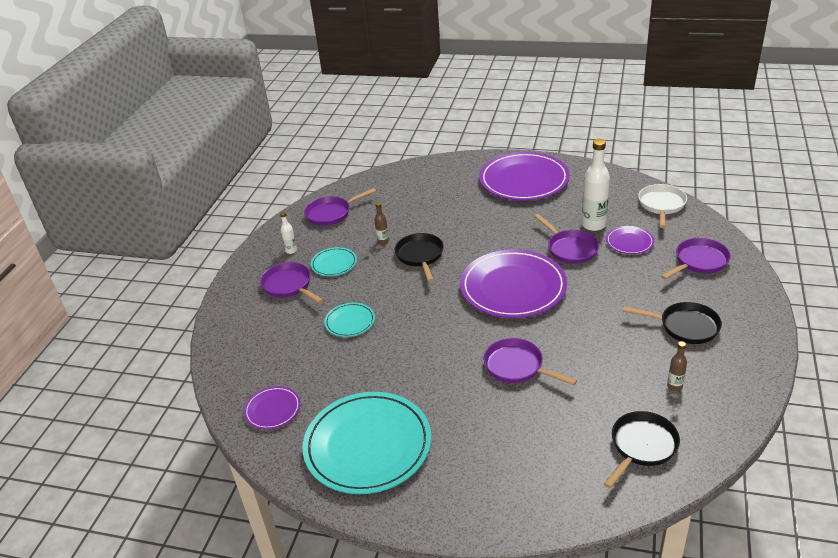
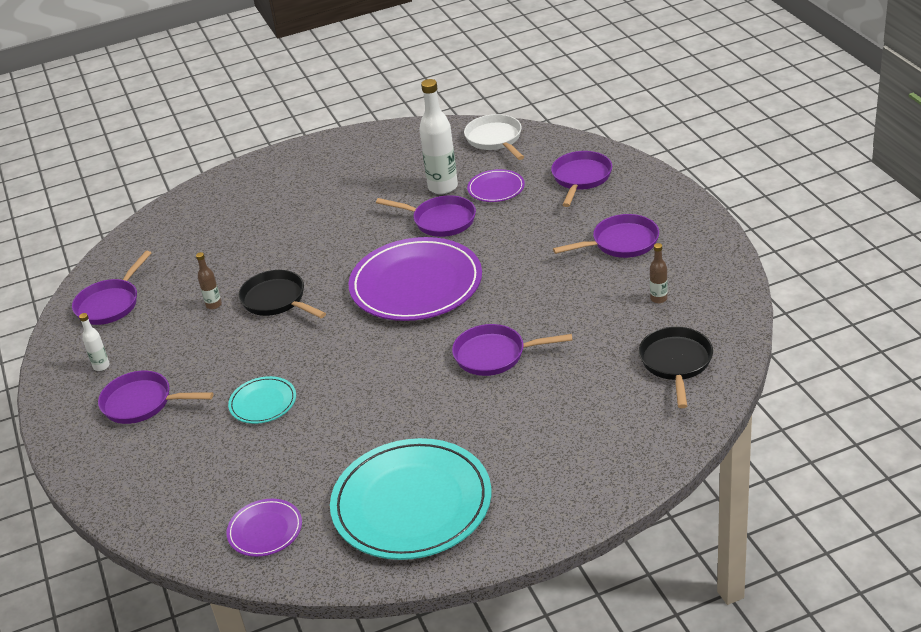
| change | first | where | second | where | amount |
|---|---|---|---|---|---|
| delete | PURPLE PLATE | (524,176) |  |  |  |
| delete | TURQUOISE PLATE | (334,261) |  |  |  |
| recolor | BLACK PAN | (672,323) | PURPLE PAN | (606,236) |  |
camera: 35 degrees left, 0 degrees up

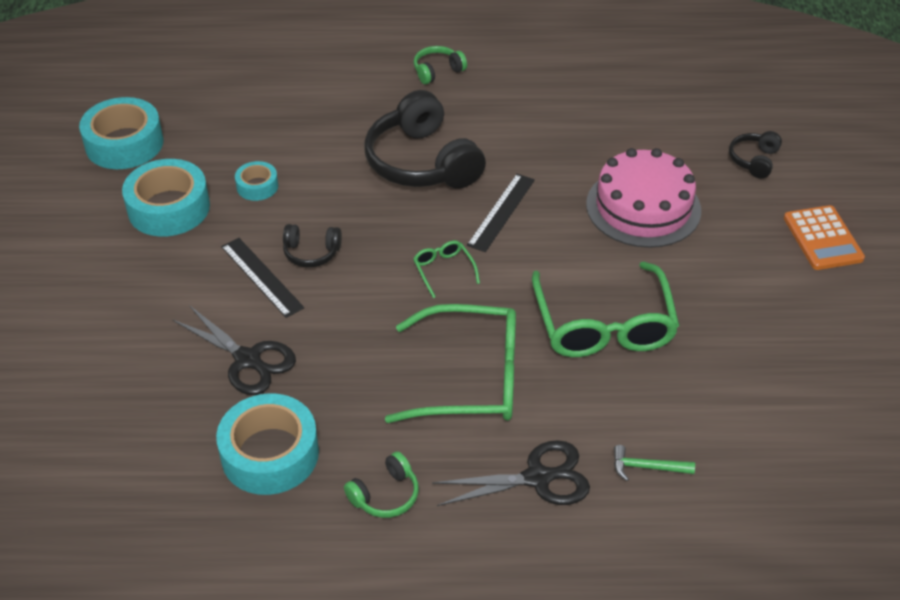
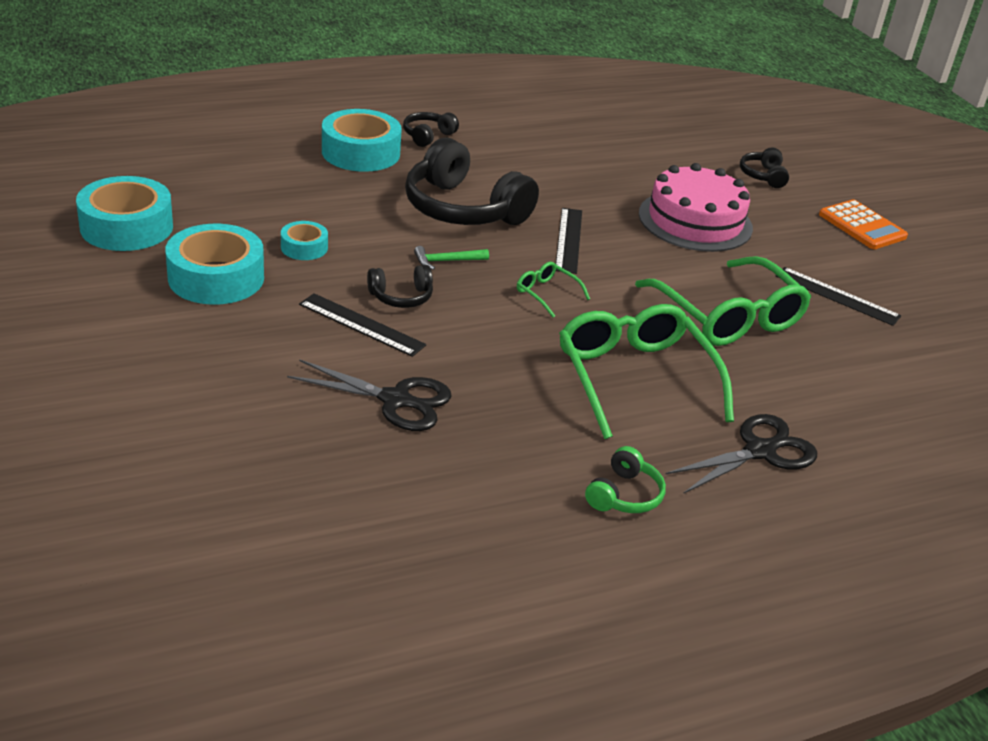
| change | first | where | second | where | amount |
|---|---|---|---|---|---|
| recolor | GREEN HEADPHONES | (440,65) | BLACK HEADPHONES | (431,129) |  |
| rotate | GREEN GLASSES | (450,363) |  | (646,371) | 90 degrees counterclockwise |
| move | TURQUOISE TAPE | (267,444) |  | (362,140) |  |
| move | GREEN HAMMER | (654,463) |  | (451,258) |  |
| insert |  |  | BLACK RULER | (838,296) |  |
camera: 25 degrees left, 10 degrees down

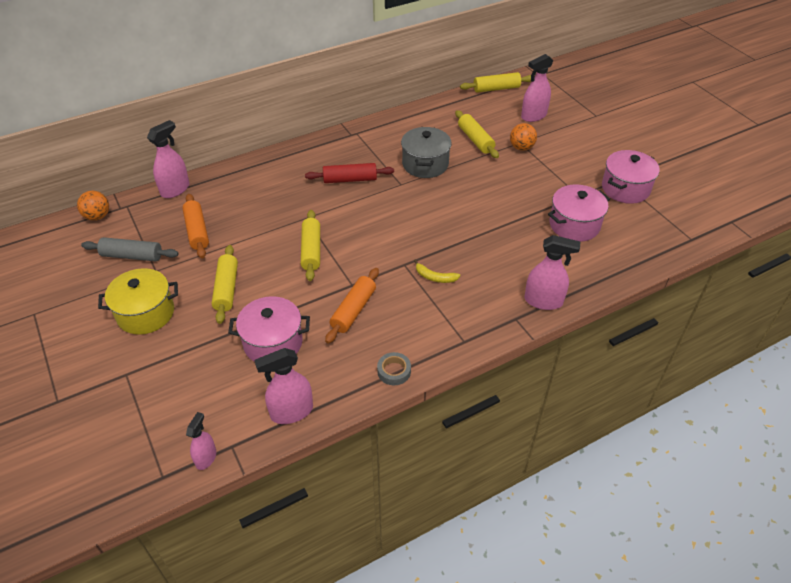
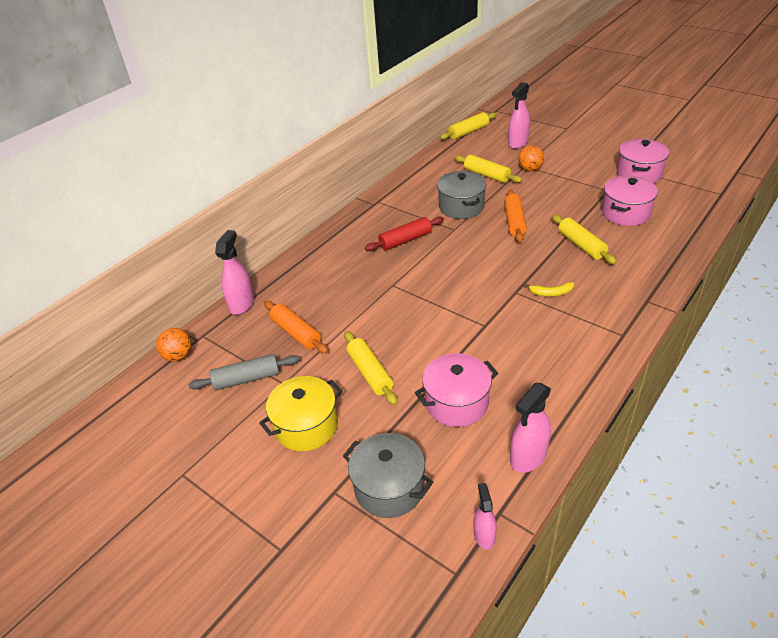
| change | first | where | second | where | amount |
|---|---|---|---|---|---|
| move | YELLOW ROLLING PIN | (310,245) |  | (584,239) |  |
| delete | PINK SPRAY BOTTLE | (552,272) |  |  |  |
| move | ORANGE ROLLING PIN | (352,306) |  | (515,215) |  |
| delete | GREY TAPE | (394,368) |  |  |  |
| insert |  |  | GREY POT | (388,475) |  |
camera: 20 degrees left, 5 degrees down

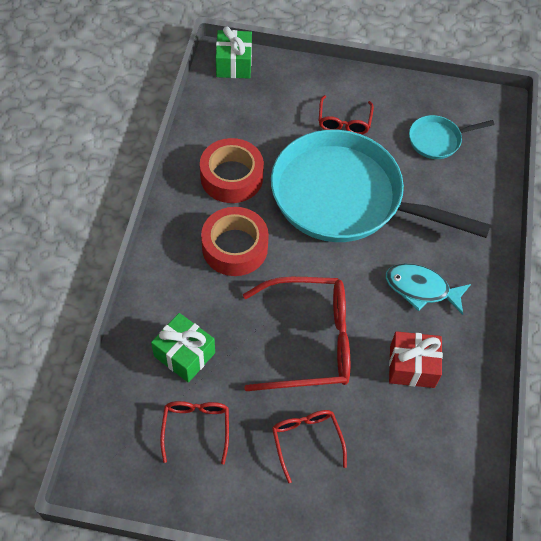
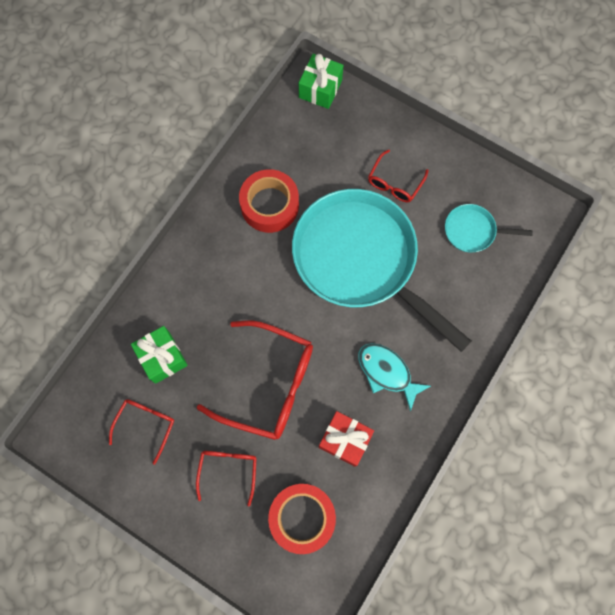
| change | first | where | second | where | amount |
|---|---|---|---|---|---|
| move | RED TAPE | (235,241) |  | (302,519) |  |
camera: 25 degrees right, 15 degrees up

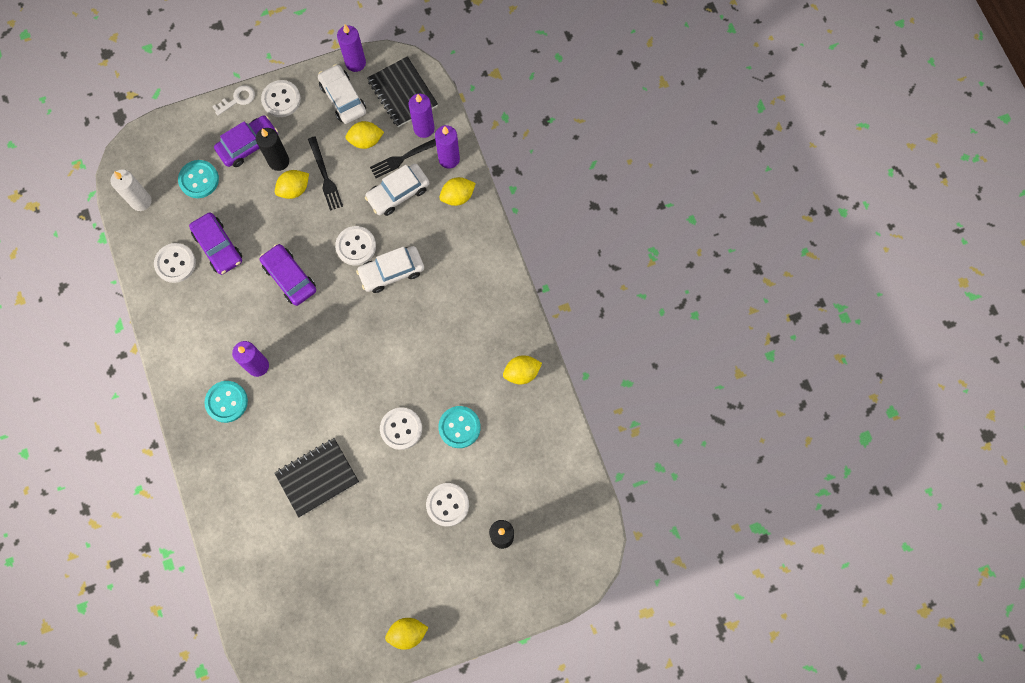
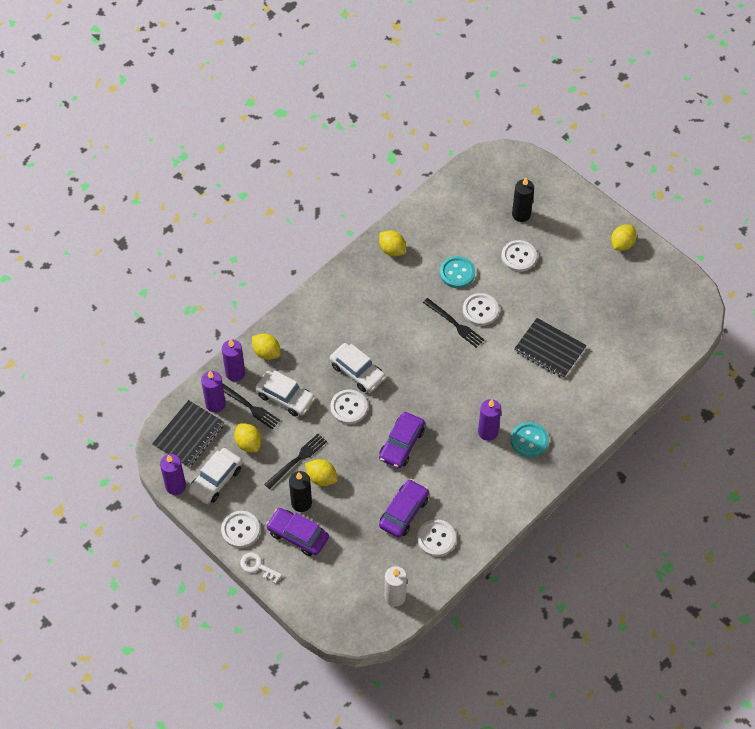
| change | first | where | second | where | amount |
|---|---|---|---|---|---|
| delete | TURQUOISE BUTTON | (198,179) |  |  |  |
| rotate | YELLOW LEMON | (407,634) |  | (624,237) | 75 degrees clockwise |
| insert |  |  | BLACK FORK | (454,323) |  |
camera: 115 degrees left, 15 degrees down

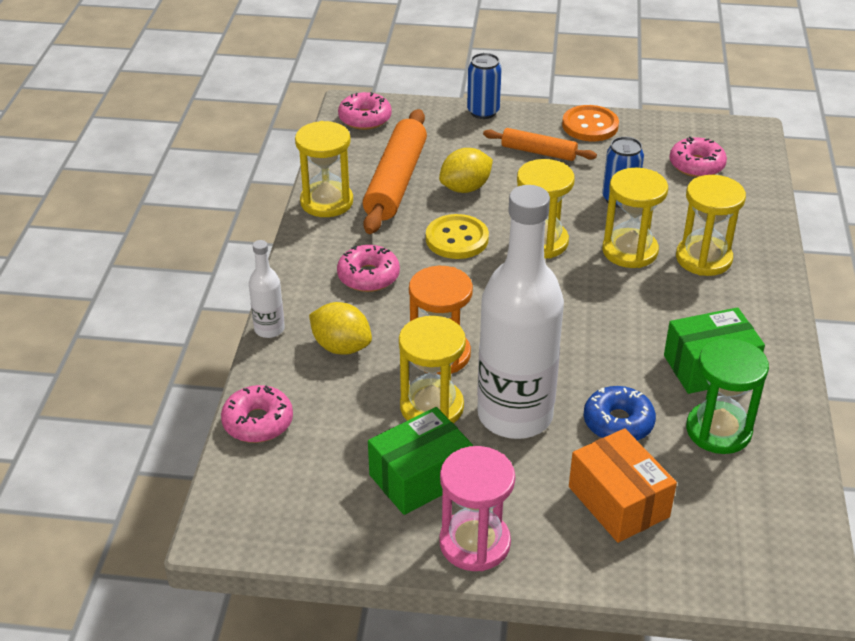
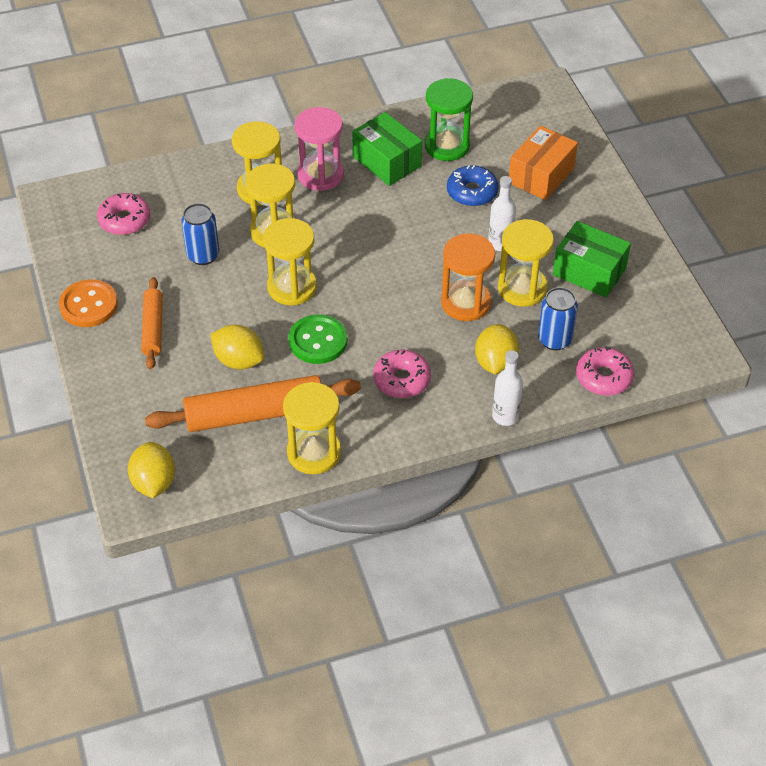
| change | first | where | second | where | amount |
|---|---|---|---|---|---|
| move | BLUE CAN | (484,86) |  | (558,318) |  |
| replace | PINK DONUT | (365,111) | YELLOW LEMON | (151,470) |  |
| resize | WHITE BOTTLE | (520,312) |  | (502,213) | x0.43 |
| recolor | YELLOW BUTTON | (457,236) | GREEN BUTTON | (318,339) |  |
| move | PINK HOURGLASS | (477,508) |  | (319,149) |  |
camera: 115 degrees left, 10 degrees up

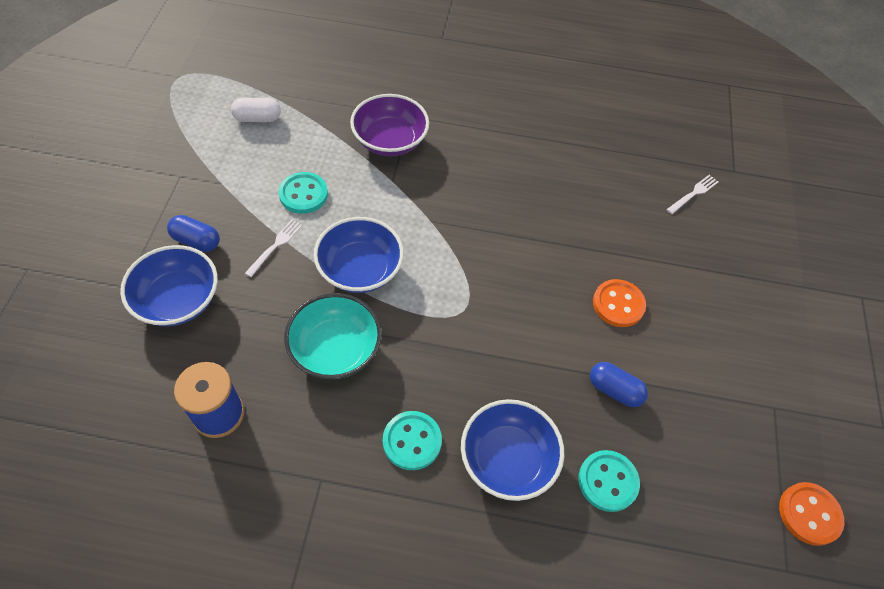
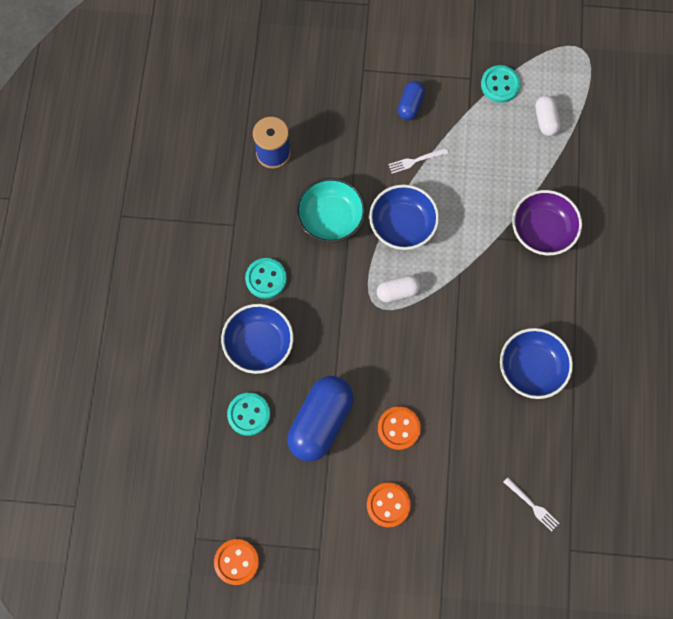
| change | first | where | second | where | amount |
|---|---|---|---|---|---|
| move | TURQUOISE BUTTON | (303,193) |  | (501,84) |  |
| rotate | WHITE FORK | (274,248) |  | (418,161) | 135 degrees clockwise |
| move | BLUE BOWL | (169,285) |  | (536,363) |  |
| resize | BLUE CAPSULE | (619,384) |  | (320,418) | x1.95 |
| insert |  |  | WHITE CAPSULE | (398,289) |  |
| insert |  |  | ORANGE BUTTON | (389,505) |  |
camera: 90 degrees right, 15 degrees up

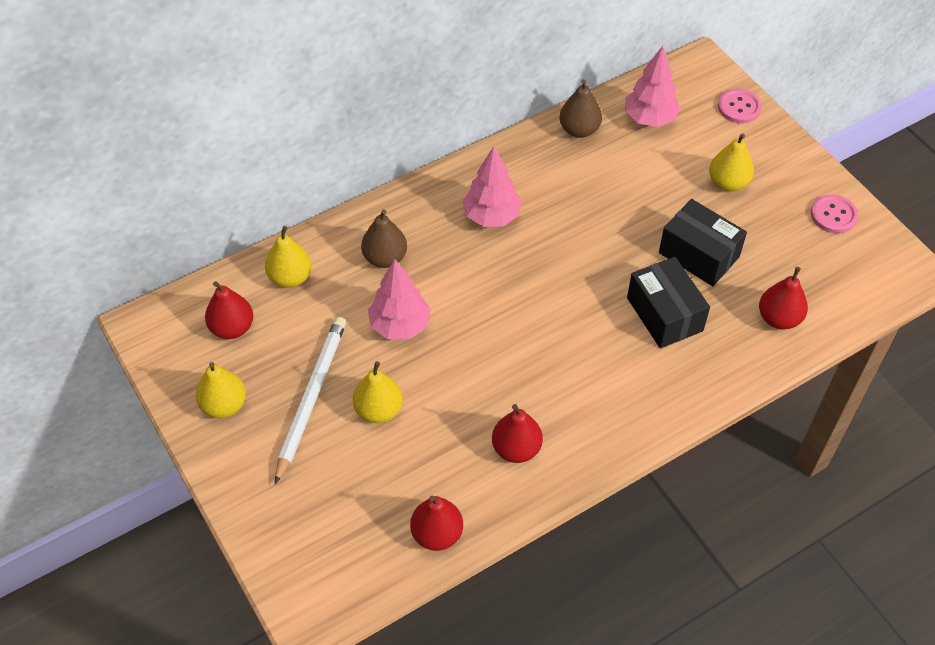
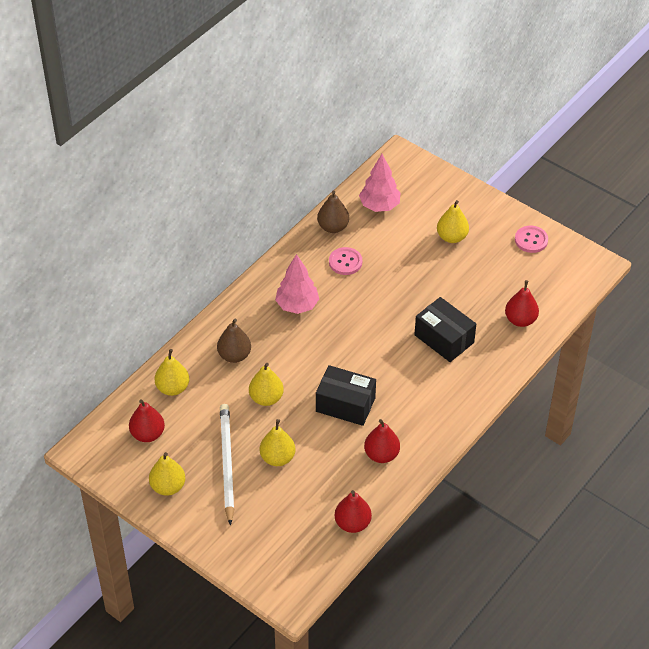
| change | first | where | second | where | amount |
|---|---|---|---|---|---|
| move | PINK BUTTON | (740,106) |  | (345,261) |  |
| move | BLACK BOX | (703,242) |  | (346,395) |  |
| replace | PINK TREE | (399,299) | YELLOW PEAR | (266,384) |  |
camera: 20 degrees left, 5 degrees down

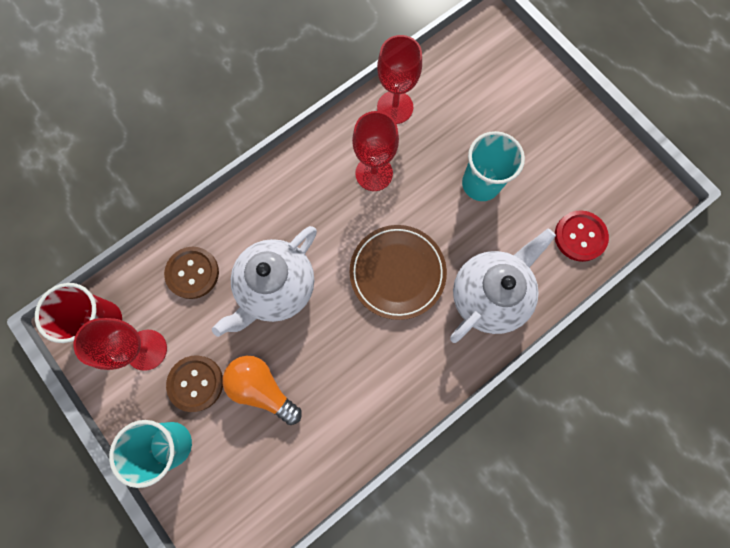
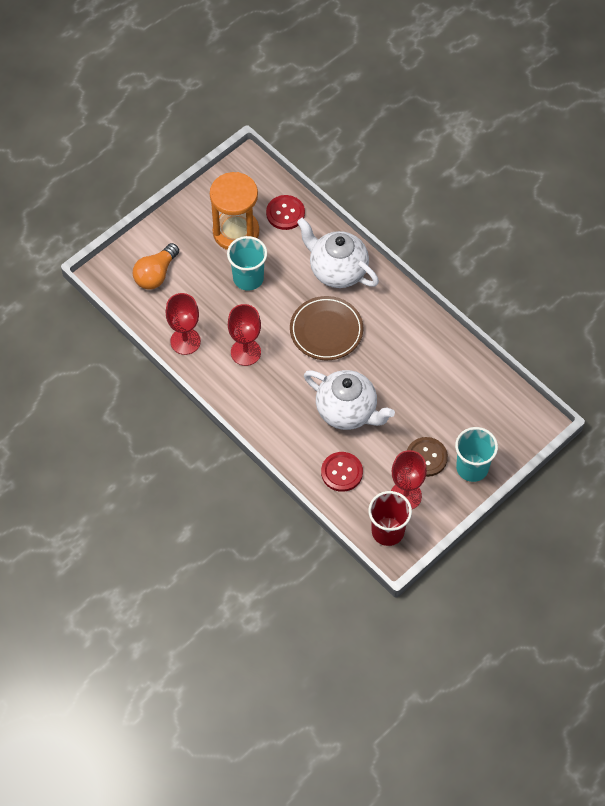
| change | first | where | second | where | amount |
|---|---|---|---|---|---|
| recolor | BROWN BUTTON | (191,273) | RED BUTTON | (342,472) |  |
| move | ORANGE LIGHT BULB | (262,390) |  | (156,266) |  |
| insert |  |  | ORANGE HOURGLASS | (234,211) |  |
camera: 95 degrees left, 15 degrees down

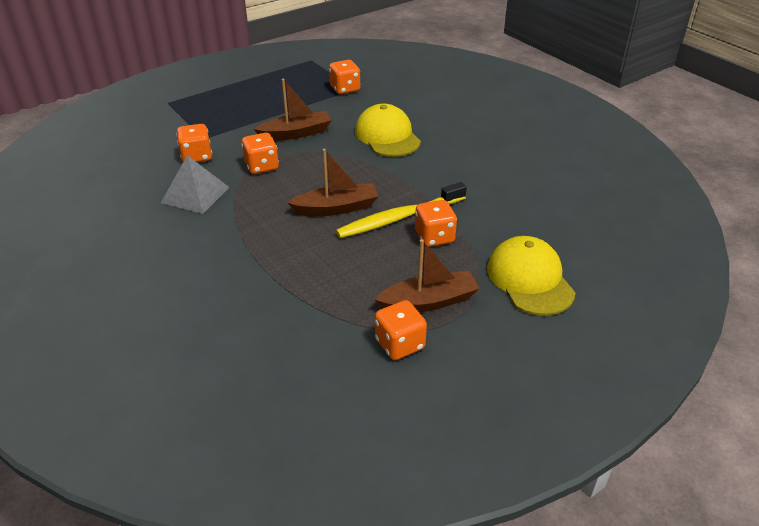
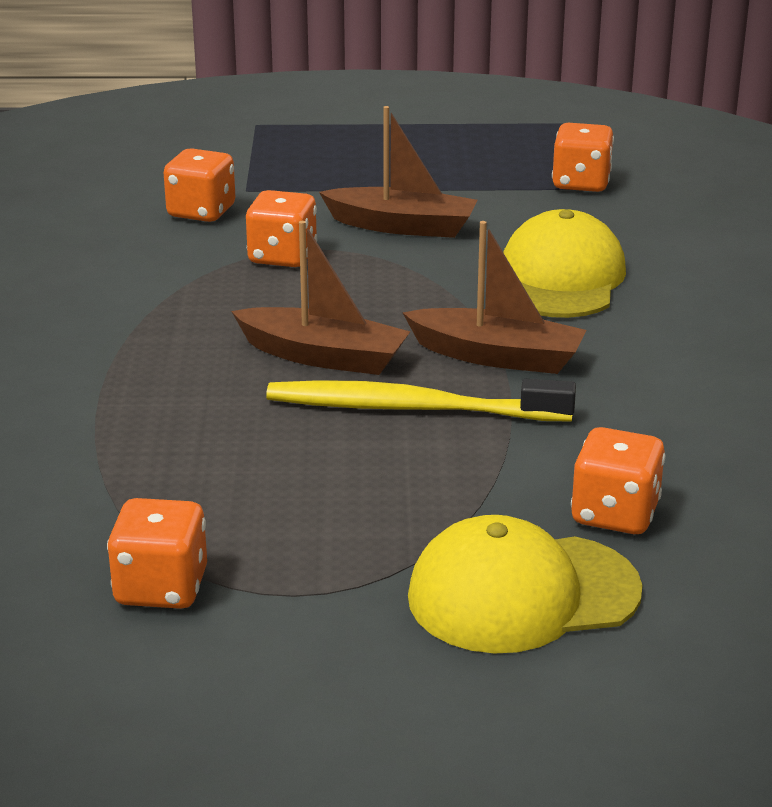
| change | first | where | second | where | amount |
|---|---|---|---|---|---|
| delete | GREY PYRAMID | (195,184) |  |  |  |
| move | ORANGE DICE | (436,223) |  | (618,480) |  |
| rotate | YELLOW CAP | (531,276) |  | (525,584) | 120 degrees counterclockwise |
| move | BROWN BOAT | (427,275) |  | (495,297) |  |
camera: 35 degrees right, 10 degrees down

